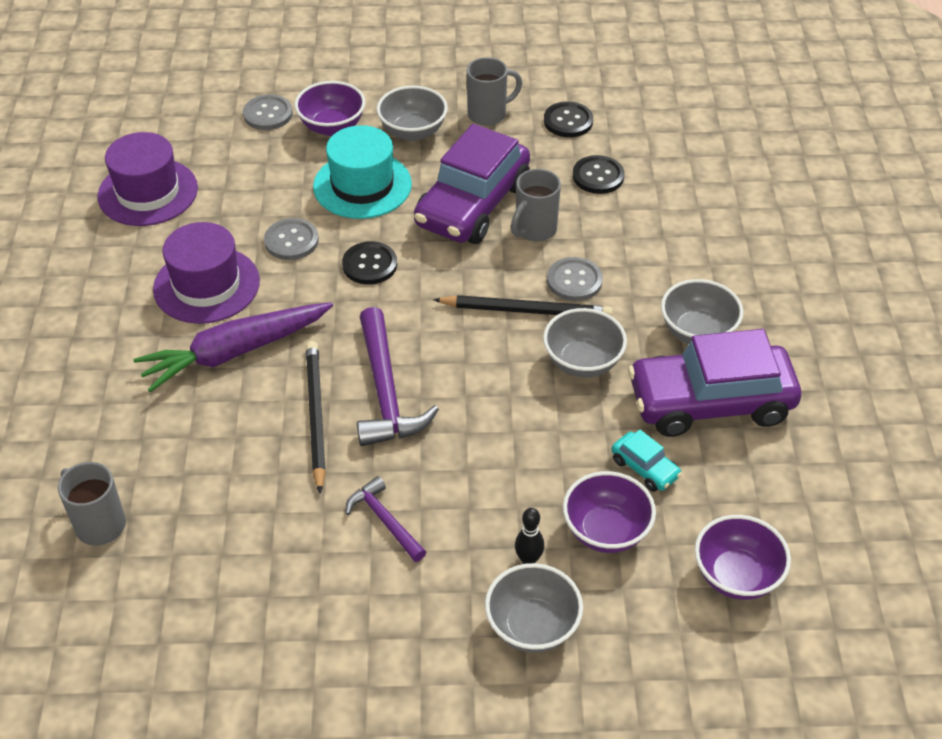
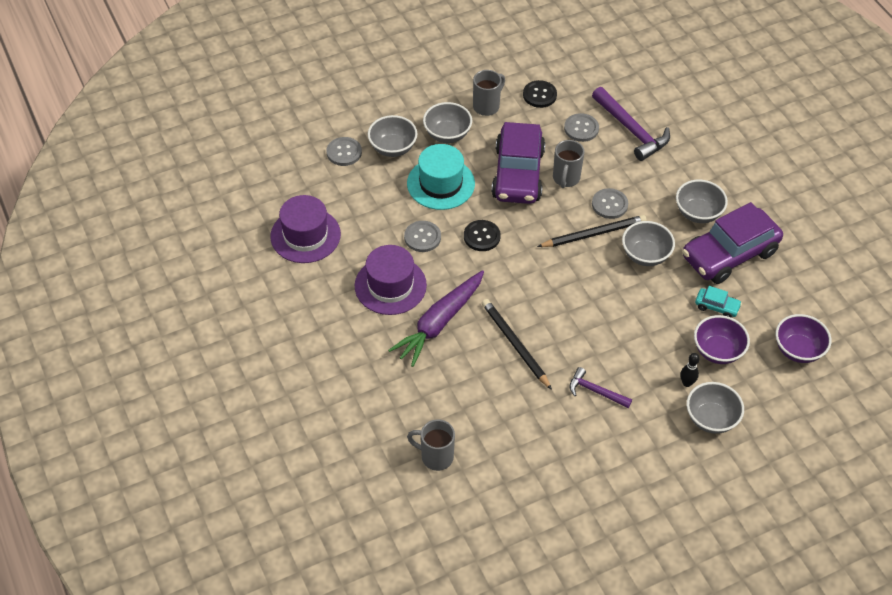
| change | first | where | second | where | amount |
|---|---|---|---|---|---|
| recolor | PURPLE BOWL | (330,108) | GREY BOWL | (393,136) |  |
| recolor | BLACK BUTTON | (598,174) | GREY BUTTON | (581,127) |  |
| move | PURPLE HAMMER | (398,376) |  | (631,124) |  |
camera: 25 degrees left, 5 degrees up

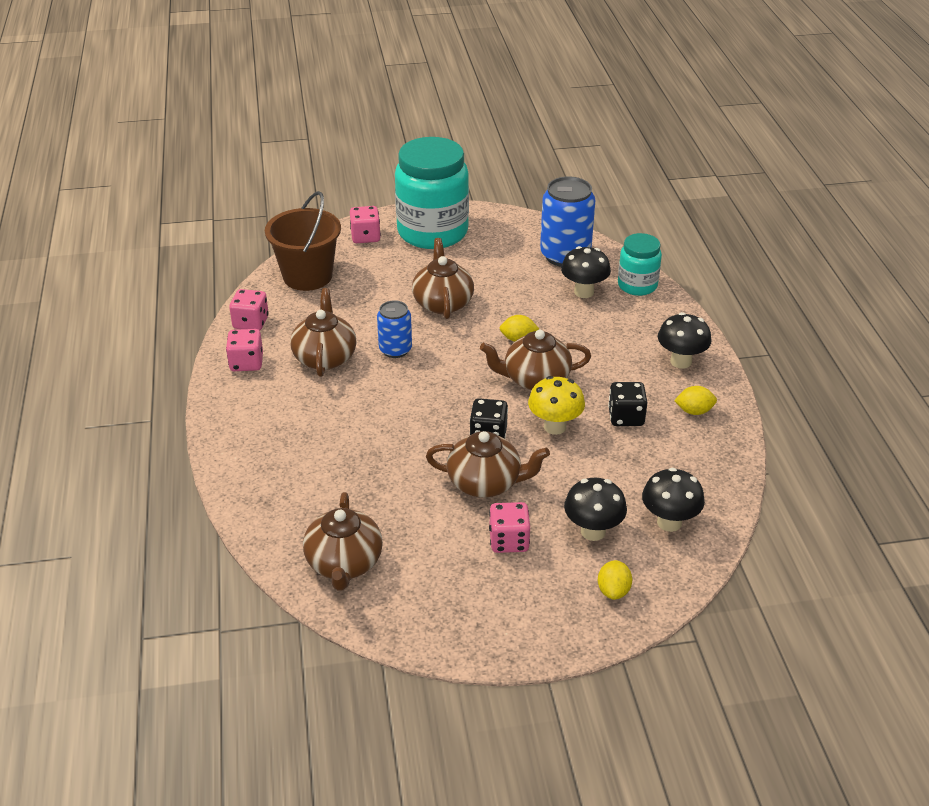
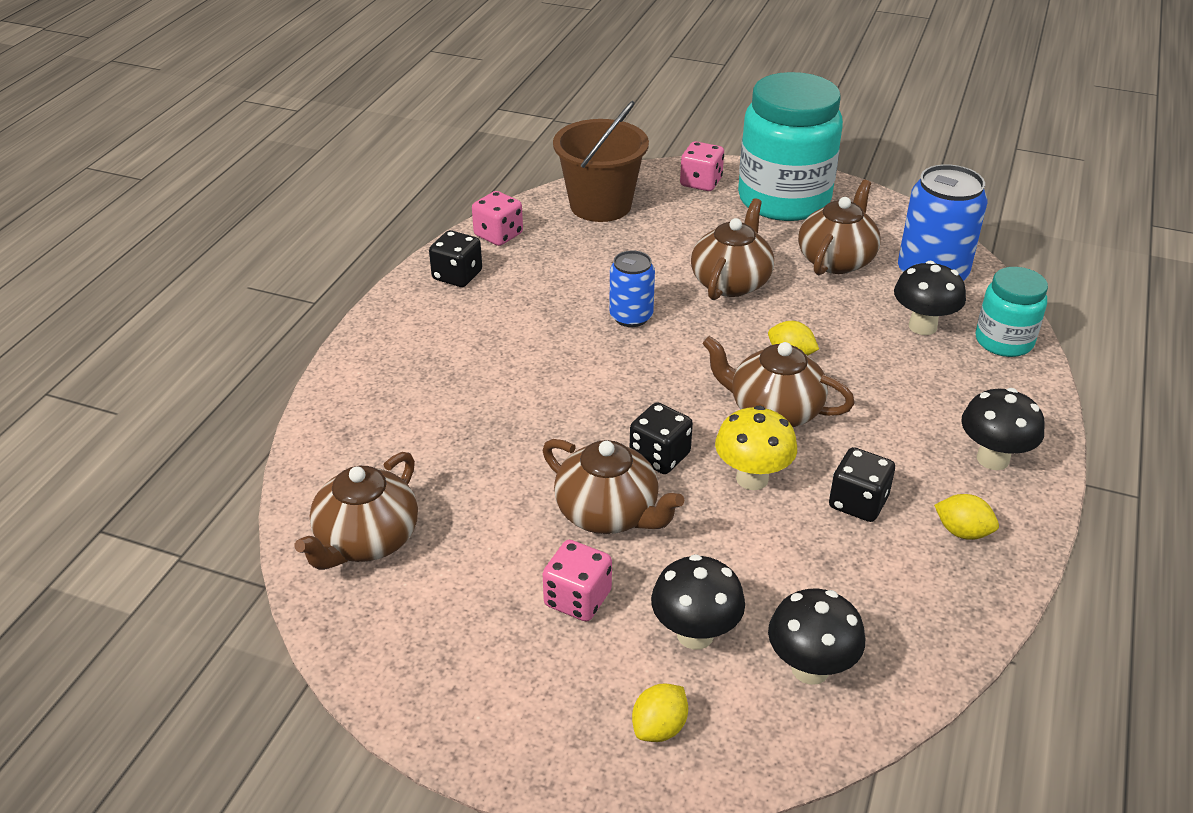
| change | first | where | second | where | amount |
|---|---|---|---|---|---|
| move | BROWN TEAPOT | (323,332) |  | (839,227) |  |
| recolor | PINK DICE | (244,350) | BLACK DICE | (455,258) |  |
camera: 30 degrees right, 0 degrees up

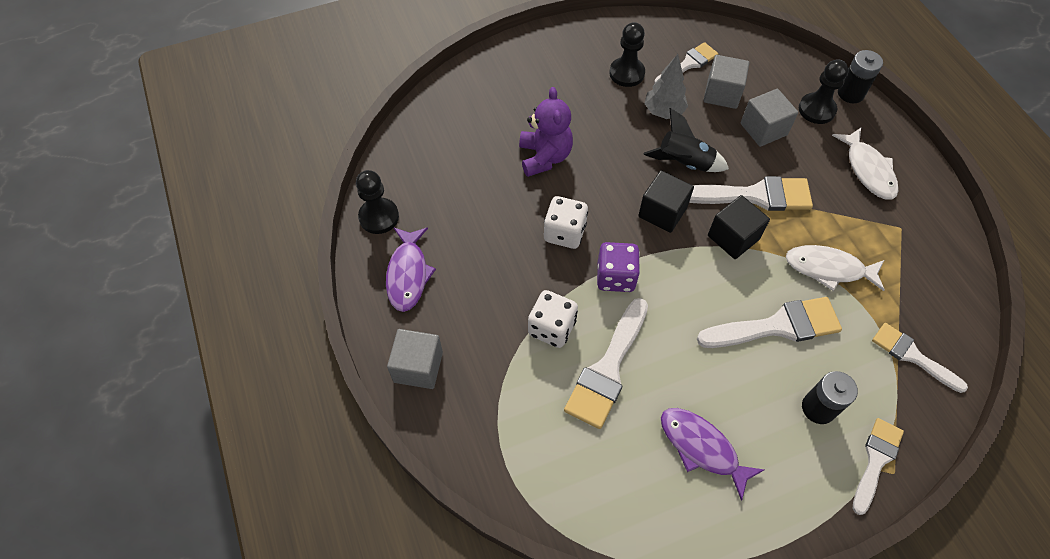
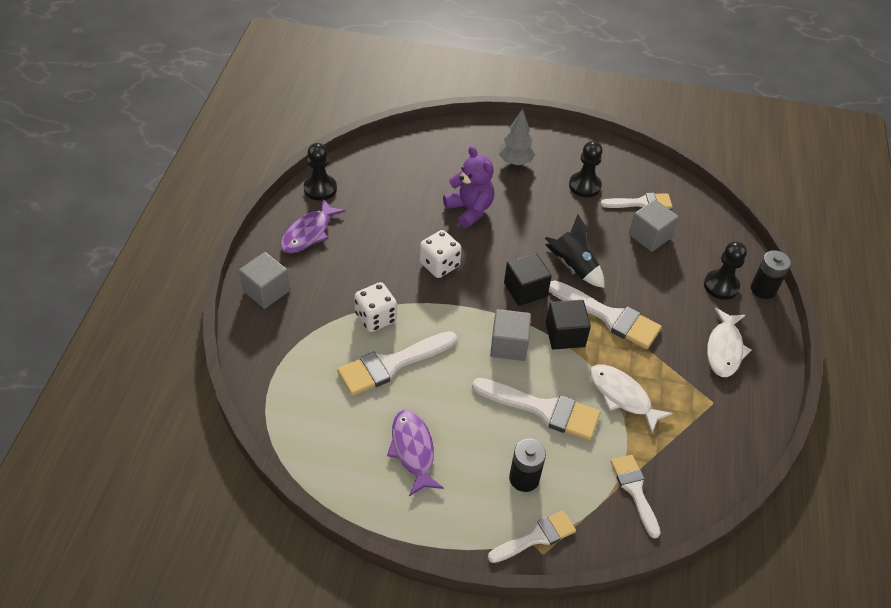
| change | first | where | second | where | amount |
|---|---|---|---|---|---|
| move | GREY TREE | (666,86) |  | (516,137) |  |
| rotate | PURPLE TEDDY BEAR | (546,132) |  | (468,187) | 60 degrees counterclockwise |
| move | GREY CUBE | (769,118) |  | (510,335) |  |
| delete | PURPLE DICE | (618,267) |  |  |  |
camera: 30 degrees right, 10 degrees down

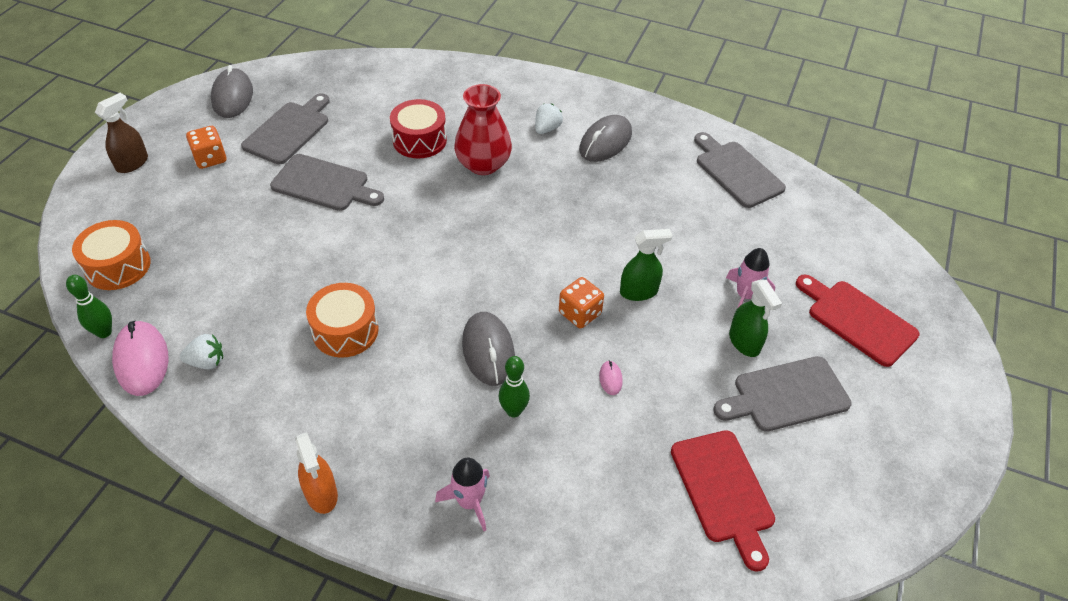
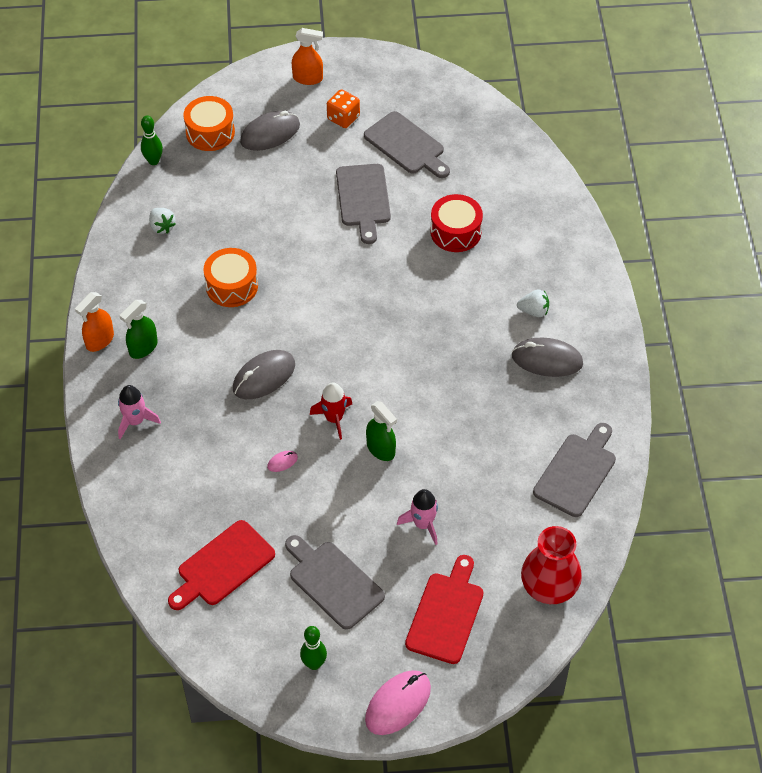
| change | first | where | second | where | amount |
|---|---|---|---|---|---|
| move | GREY MOUSE | (232,91) |  | (270,131) |  |
| move | RED VASE | (483,129) |  | (551,565) |  |
| recolor | BROWN SPRAY BOTTLE | (121,133) | ORANGE SPRAY BOTTLE | (307,56) |  |
| rotate | GREY CUTTING BOARD | (285,128) |  | (407,144) | 45 degrees clockwise |
| replace | ORANGE DICE | (581,302) | RED ROCKET | (331,411) |  |
| move | GREEN SPRAY BOTTLE | (755,318) |  | (138,329) |  |
| move | PINK MOUSE | (140,358) |  | (398,702) |  |
| move | GREEN BOWLING PIN | (514,386) |  | (313,648) |  |
camera: 65 degrees right, 5 degrees up

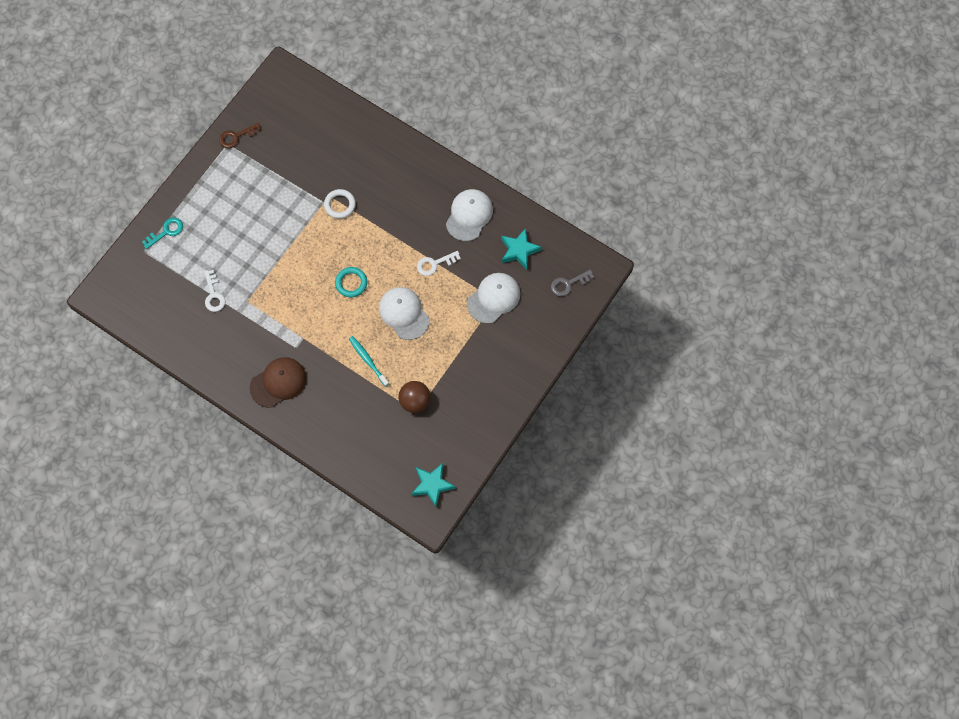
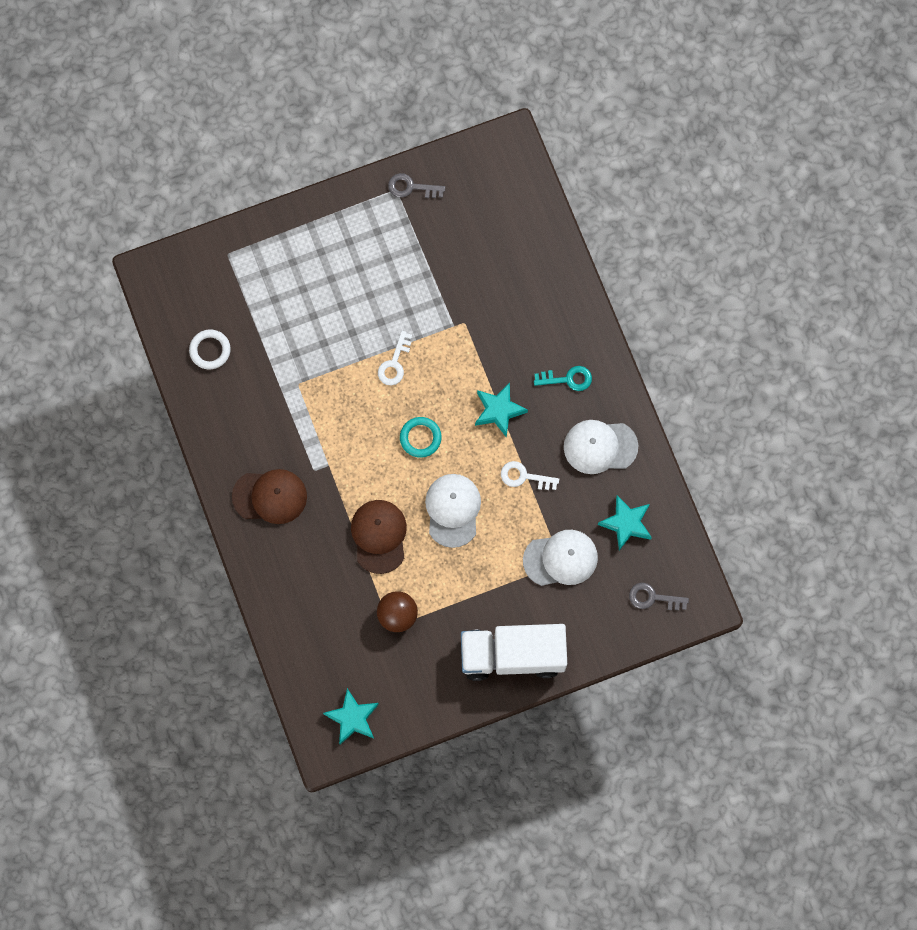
| change | first | where | second | where | amount |
|---|---|---|---|---|---|
| recolor | BROWN KEY | (240,135) | GREY KEY | (416,185) |  |
| move | WHITE RING | (340,204) |  | (210,349) |  |
| rotate | WHITE CAP | (469,215) |  | (601,447) | 150 degrees counterclockwise |
| move | TURQUOISE KEY | (162,233) |  | (563,378) |  |
| move | WHITE KEY | (214,291) |  | (395,358) |  |
| replace | TURQUOISE TOOTHBRUSH | (369,361) | BROWN CAP | (379,537) |  |
| insert |  |  | TURQUOISE STAR | (501,409) |  |
| insert |  |  | WHITE TRUCK | (514,652) |  |
camera: 35 degrees right, 5 degrees up

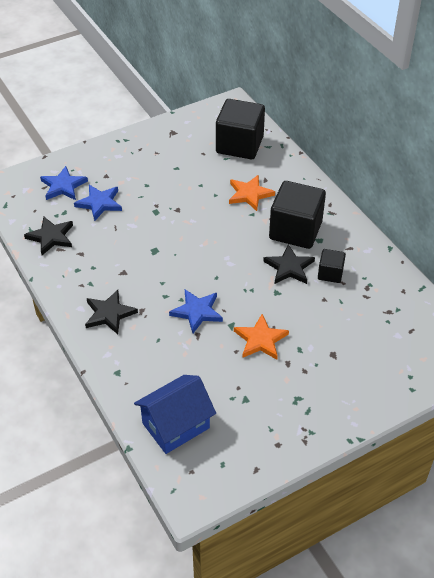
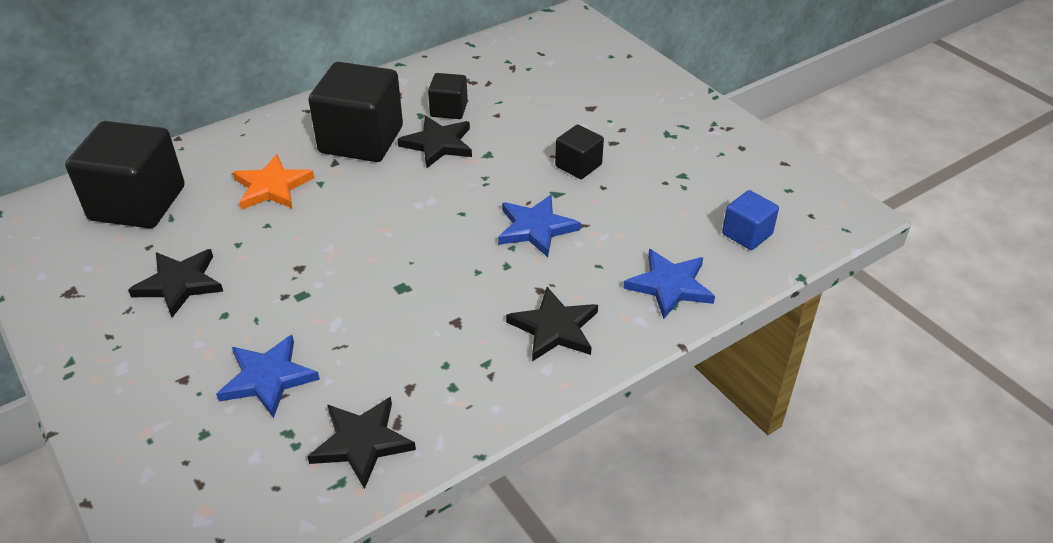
| change | first | where | second | where | amount |
|---|---|---|---|---|---|
| move | BLUE STAR | (64,183) |  | (669,284) |  |
| replace | ORANGE STAR | (261,337) | BLACK CUBE | (579,151) |  |
| replace | BLUE HOUSE | (175,414) | BLUE CUBE | (750,220) |  |
| insert |  |  | BLACK STAR | (175,283) |  |
camera: 95 degrees left, 5 degrees down

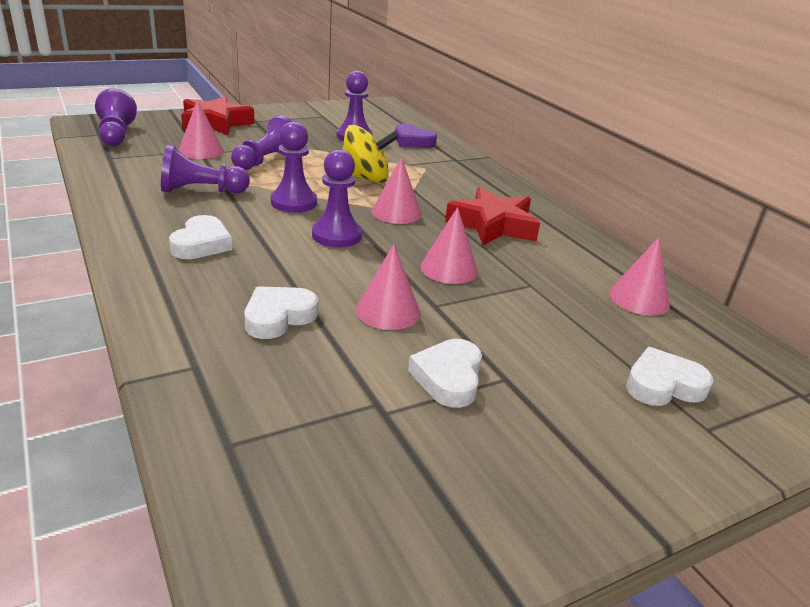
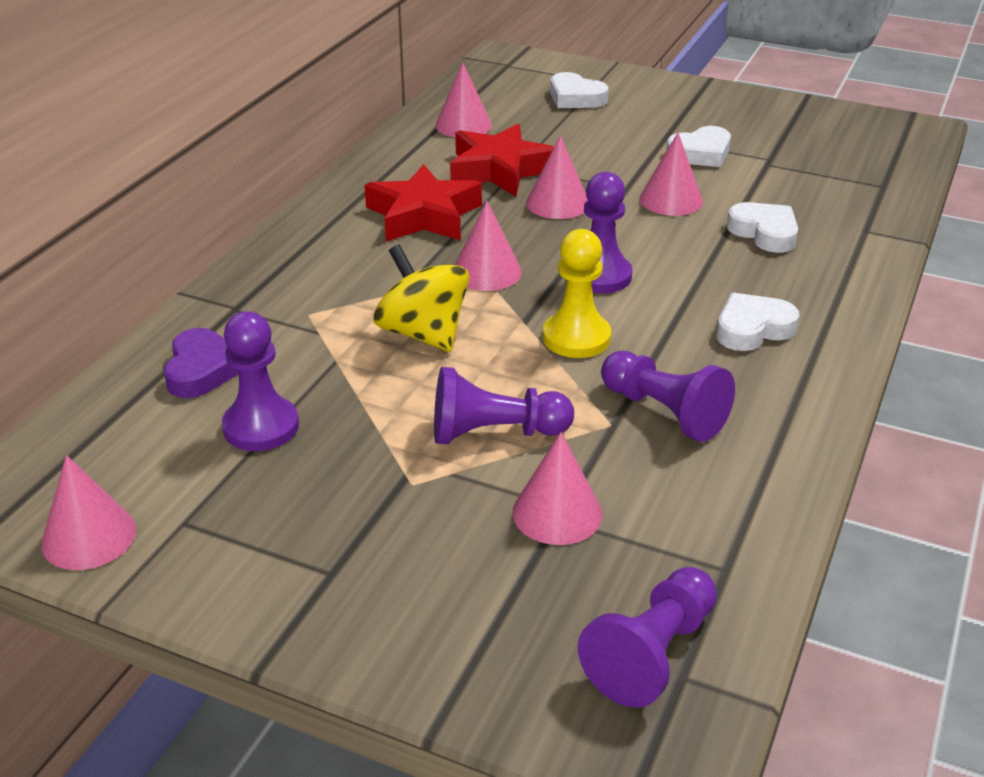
| change | first | where | second | where | amount |
|---|---|---|---|---|---|
| move | RED STAR | (218,115) |  | (502,160) |  |
| recolor | PURPLE PAWN | (294,167) | YELLOW PAWN | (577,293) |  |
| rotate | WHITE HEART | (281,312) |  | (762,227) | 135 degrees counterclockwise |
| insert |  |  | PINK CONE | (88,512) |  |
camera: 125 degrees left, 5 degrees up

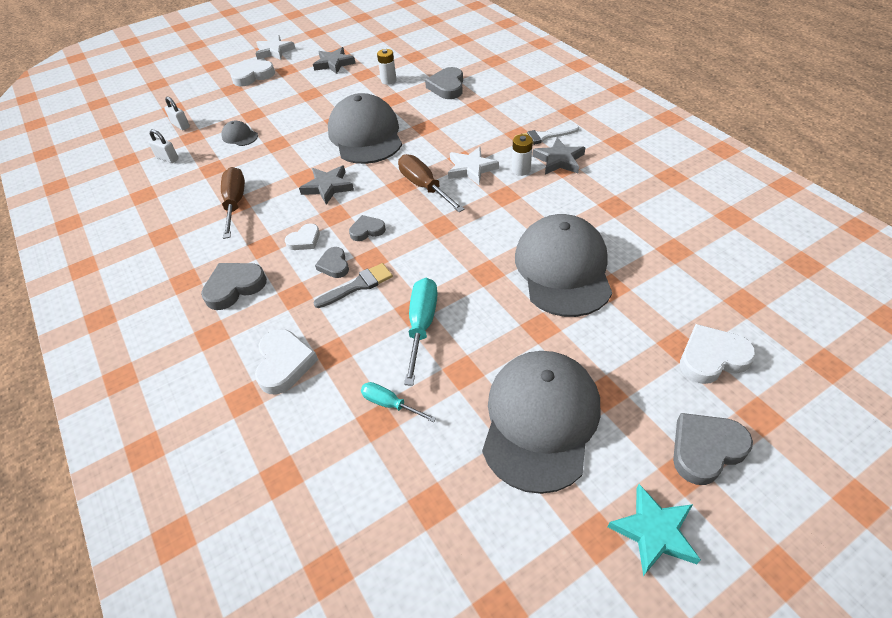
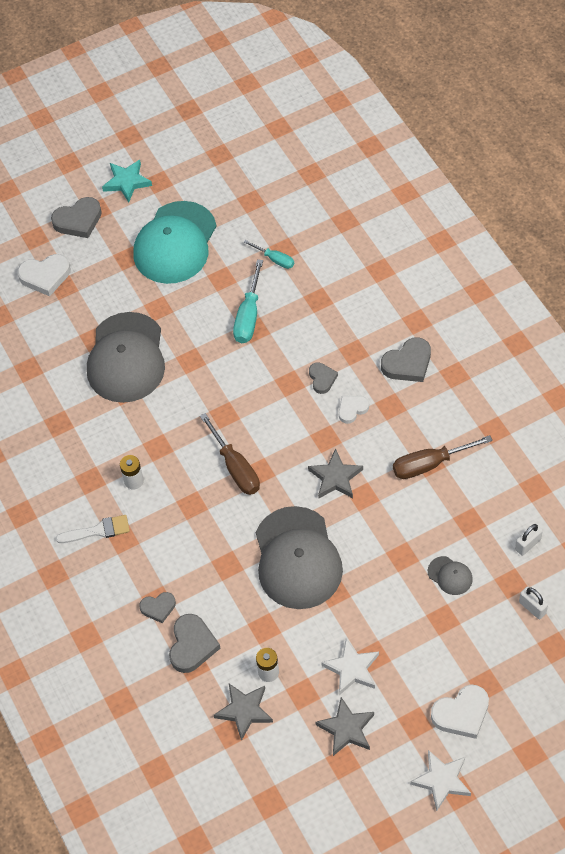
| change | first | where | second | where | amount |
|---|---|---|---|---|---|
| rotate | WHITE PADLOCK | (163,146) |  | (529,540) | 75 degrees counterclockwise |
| move | GREY STAR | (558,156) |  | (243,712) |  |
| move | WHITE STAR | (473,166) |  | (350,666) |  |
| rotate | BROWN SCREWDRIVER | (233,203) |  | (443,457) | 75 degrees clockwise |
| move | GREY HEART | (367,228) |  | (157,607) |  |
| delete | GREY BRUSH | (353,285) |  |  |  |
| delete | WHITE HEART | (286,362) |  |  |  |
| recolor | GREY CAP | (541,422) | TURQUOISE CAP | (175,242) |  |
camera: 175 degrees left, 10 degrees up

